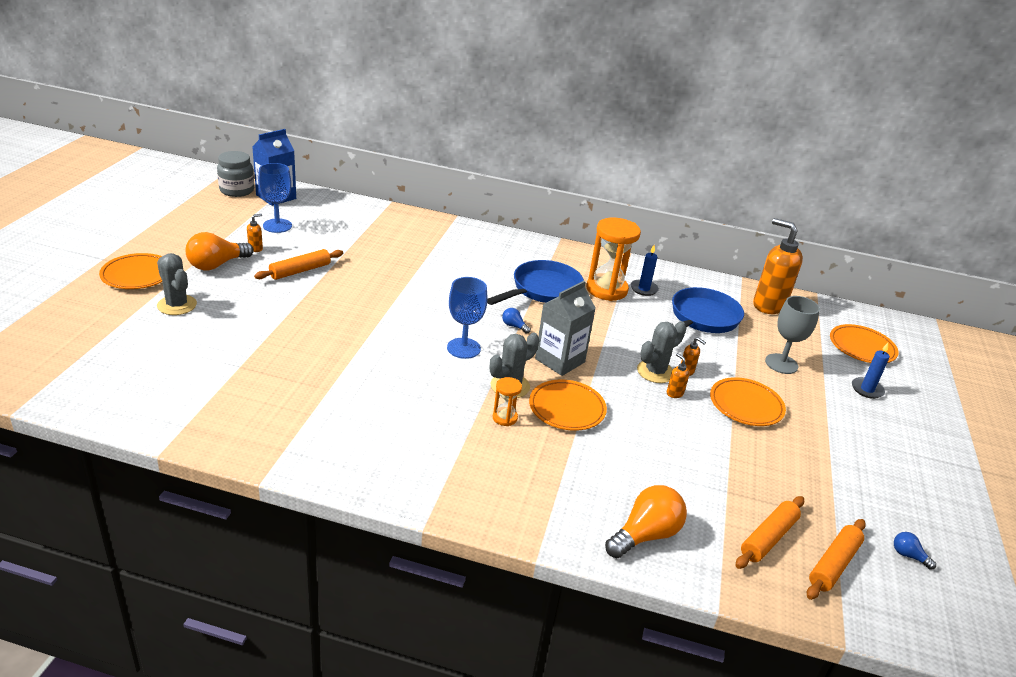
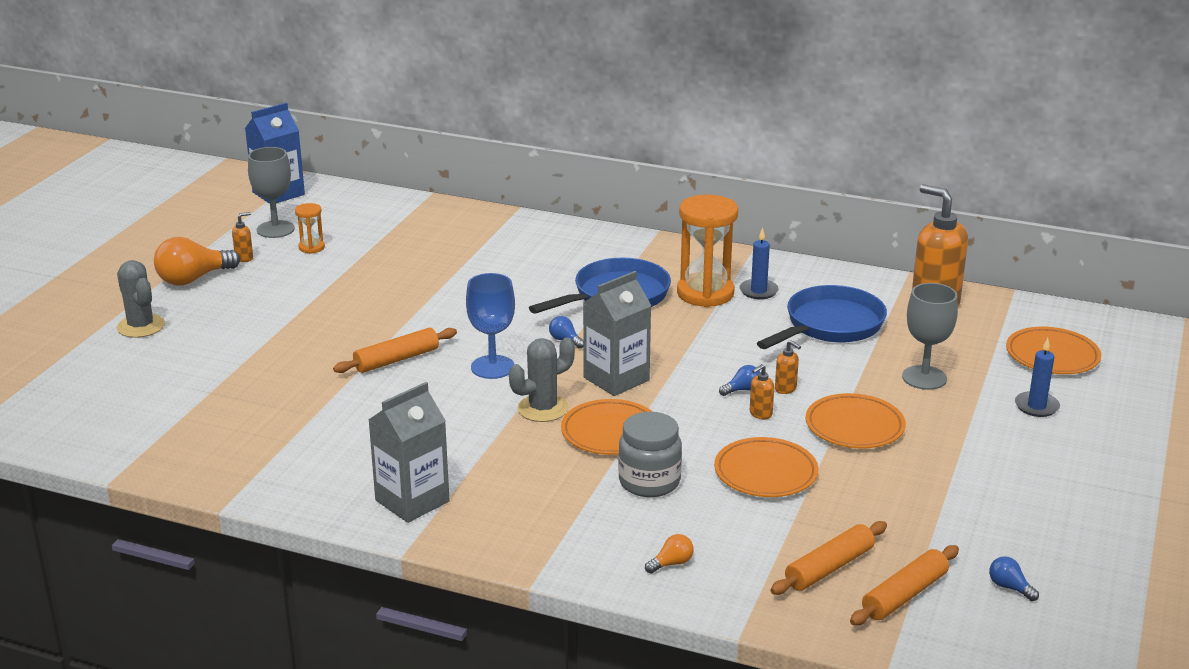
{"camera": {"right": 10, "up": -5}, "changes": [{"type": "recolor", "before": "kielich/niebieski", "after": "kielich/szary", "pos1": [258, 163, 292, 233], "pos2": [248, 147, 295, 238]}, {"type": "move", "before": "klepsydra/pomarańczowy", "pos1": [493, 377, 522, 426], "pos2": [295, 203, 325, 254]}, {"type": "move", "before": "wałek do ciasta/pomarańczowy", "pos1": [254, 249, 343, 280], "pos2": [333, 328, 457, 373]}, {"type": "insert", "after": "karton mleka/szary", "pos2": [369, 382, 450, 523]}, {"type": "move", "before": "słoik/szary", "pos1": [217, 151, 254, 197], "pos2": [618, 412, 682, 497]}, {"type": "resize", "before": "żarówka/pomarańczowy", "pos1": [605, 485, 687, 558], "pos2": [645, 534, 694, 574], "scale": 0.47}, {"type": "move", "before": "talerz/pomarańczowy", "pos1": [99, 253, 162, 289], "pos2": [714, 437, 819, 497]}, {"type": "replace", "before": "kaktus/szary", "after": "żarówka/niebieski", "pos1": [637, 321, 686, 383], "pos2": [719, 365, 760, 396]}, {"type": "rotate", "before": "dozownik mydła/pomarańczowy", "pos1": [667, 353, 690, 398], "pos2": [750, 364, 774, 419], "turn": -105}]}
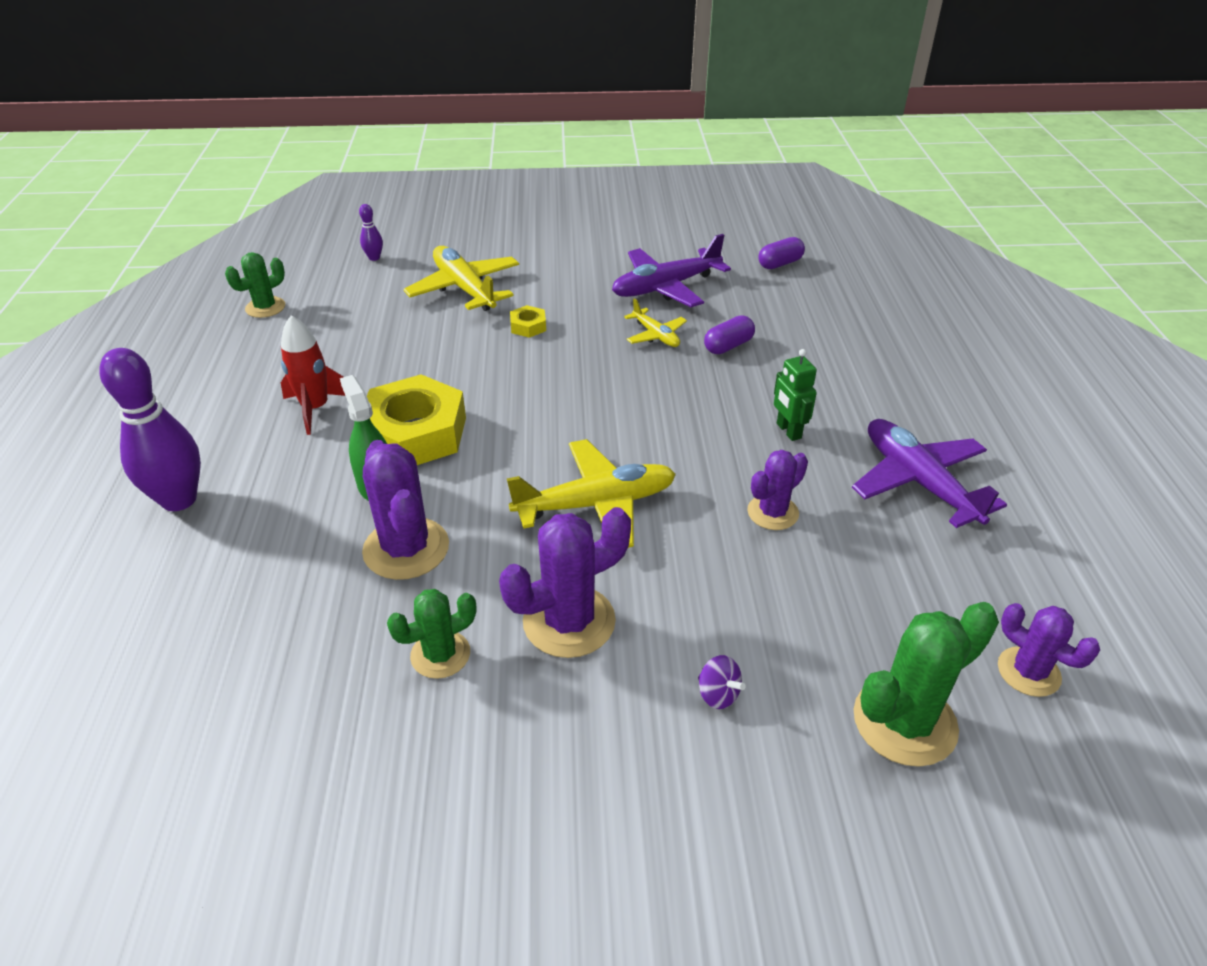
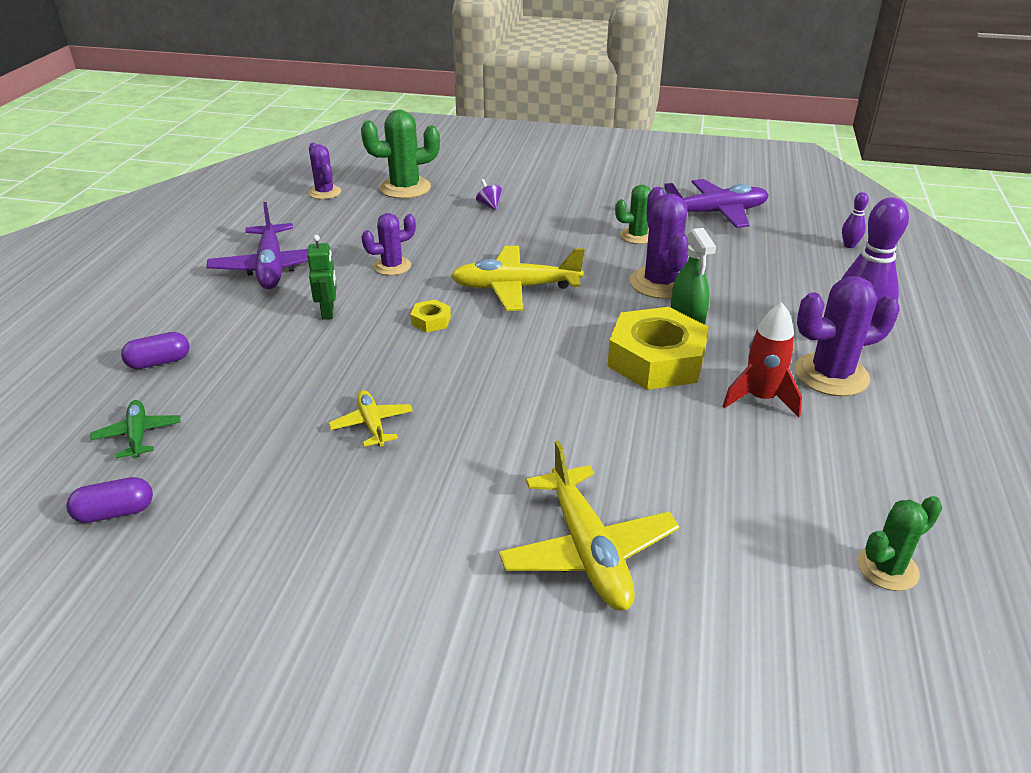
{"camera": {"right": -165, "up": -5}, "changes": [{"type": "insert", "after": "samolot/zielony", "pos2": [90, 400, 181, 459]}, {"type": "move", "before": "kapsułka/fioletowy", "pos1": [704, 315, 755, 354], "pos2": [121, 332, 189, 369]}, {"type": "move", "before": "nakrętka/żółty", "pos1": [510, 305, 546, 338], "pos2": [410, 300, 451, 332]}, {"type": "move", "before": "samolot/fioletowy", "pos1": [612, 234, 731, 307], "pos2": [665, 179, 769, 228]}, {"type": "move", "before": "kaktus/fioletowy", "pos1": [499, 507, 631, 658], "pos2": [794, 276, 900, 396]}, {"type": "move", "before": "kręgiel/fioletowy", "pos1": [359, 204, 383, 261], "pos2": [842, 192, 869, 248]}]}
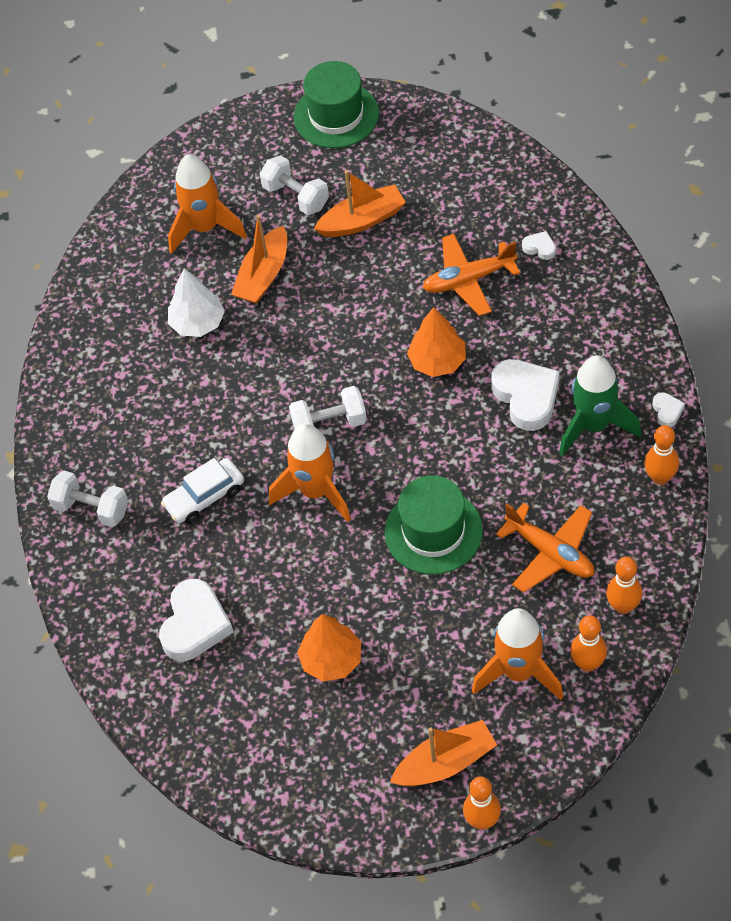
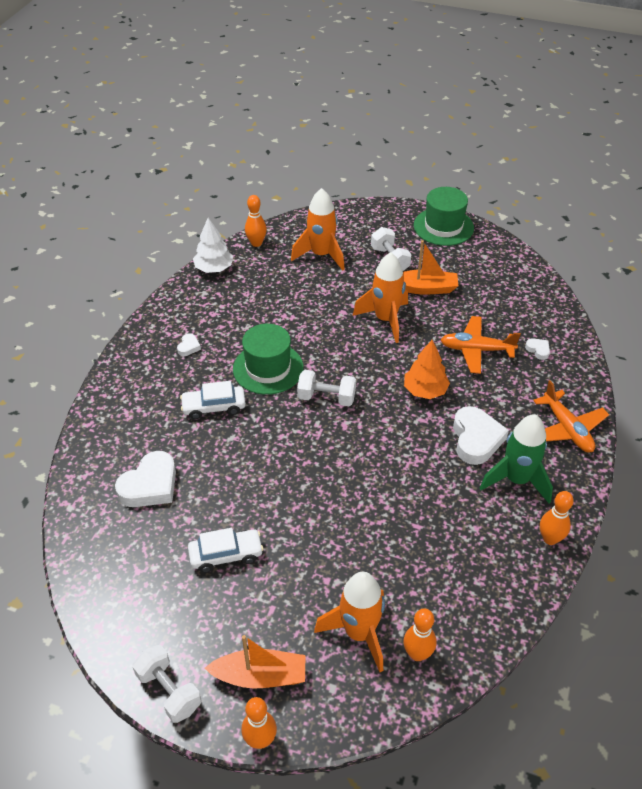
{"camera": {"right": 20, "up": -10}, "changes": [{"type": "move", "before": "hantel/biały", "pos1": [47, 471, 128, 527], "pos2": [132, 645, 201, 723]}, {"type": "move", "before": "serce/biały", "pos1": [653, 392, 685, 427], "pos2": [177, 333, 201, 356]}, {"type": "replace", "before": "drzewko/pomarańczowy", "after": "samochód/biały", "pos1": [297, 614, 361, 682], "pos2": [188, 528, 264, 573]}, {"type": "move", "before": "drzewko/biały", "pos1": [168, 268, 225, 337], "pos2": [193, 218, 233, 273]}, {"type": "move", "before": "kapelusz/zielony", "pos1": [385, 475, 483, 575], "pos2": [233, 324, 303, 395]}, {"type": "move", "before": "kręgiel/pomarańczowy", "pos1": [606, 557, 642, 614], "pos2": [245, 195, 267, 247]}, {"type": "move", "before": "rakieta/pomarańczowy", "pos1": [269, 424, 351, 522], "pos2": [353, 252, 408, 343]}, {"type": "move", "before": "samolot/pomarańczowy", "pos1": [496, 503, 594, 593], "pos2": [533, 380, 609, 453]}, {"type": "delete", "before": "łódka/pomarańczowy", "pos1": [231, 215, 287, 304]}]}
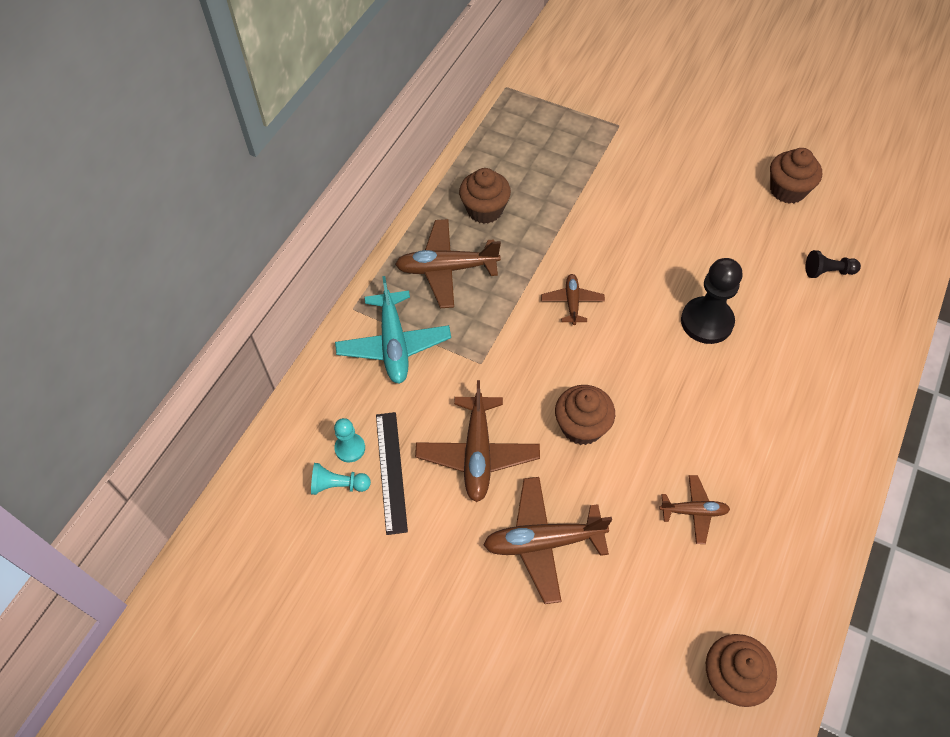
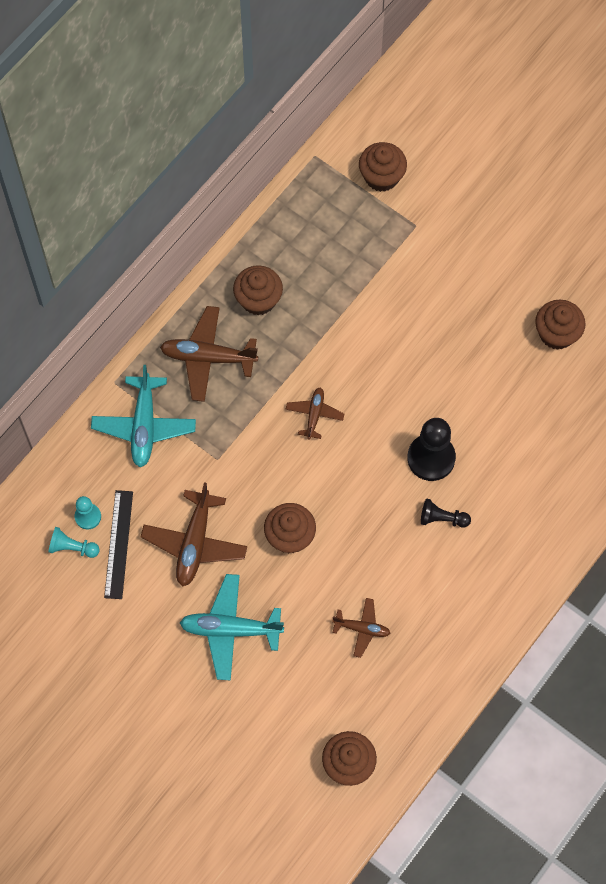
{"camera": {"right": 10, "up": 10}, "changes": [{"type": "recolor", "before": "samolot/brązowy", "after": "samolot/turkusowy", "pos1": [483, 477, 612, 604], "pos2": [180, 574, 284, 681]}, {"type": "insert", "after": "muffinka/brązowy", "pos2": [359, 142, 407, 192]}, {"type": "move", "before": "pionek/czarny", "pos1": [806, 250, 861, 278], "pos2": [421, 499, 471, 528]}]}
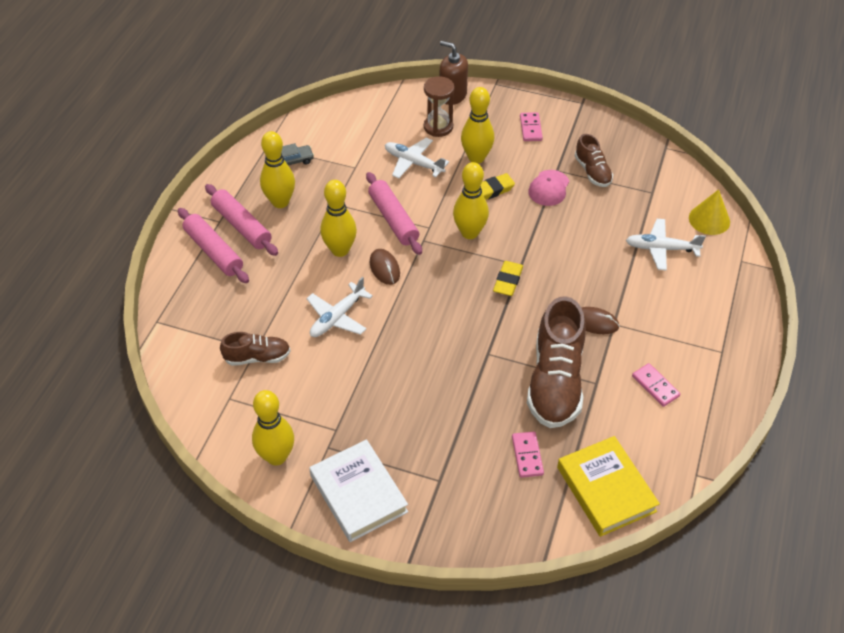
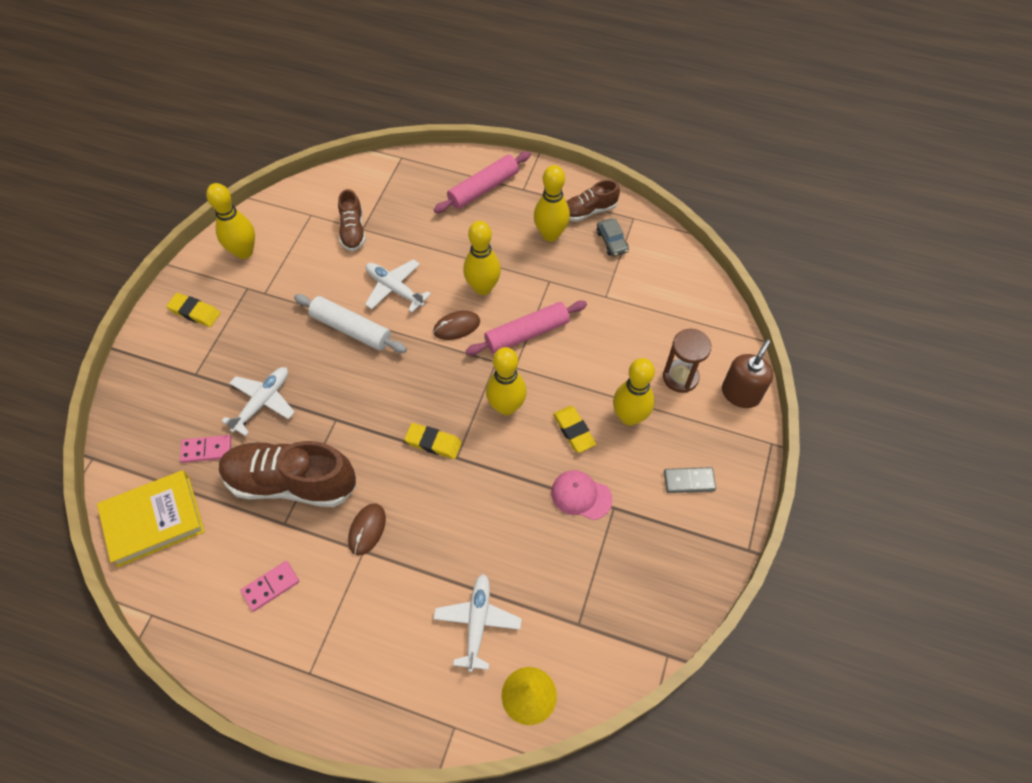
{"camera": {"right": 90, "up": 10}, "changes": [{"type": "replace", "before": "książka/biały", "after": "gumka do mazania/żółty", "pos1": [309, 439, 408, 542], "pos2": [166, 293, 220, 327]}, {"type": "move", "before": "samolot/biały", "pos1": [385, 138, 449, 179], "pos2": [222, 367, 295, 436]}, {"type": "insert", "after": "wałek do ciasta/biały", "pos2": [294, 294, 407, 353]}, {"type": "move", "before": "but/brązowy", "pos1": [575, 134, 613, 187], "pos2": [566, 180, 620, 221]}, {"type": "recolor", "before": "kostka domina/różowy", "after": "kostka domina/szary", "pos1": [520, 112, 543, 141], "pos2": [664, 467, 716, 493]}, {"type": "delete", "before": "wałek do ciasta/różowy", "pos1": [205, 184, 278, 256]}]}
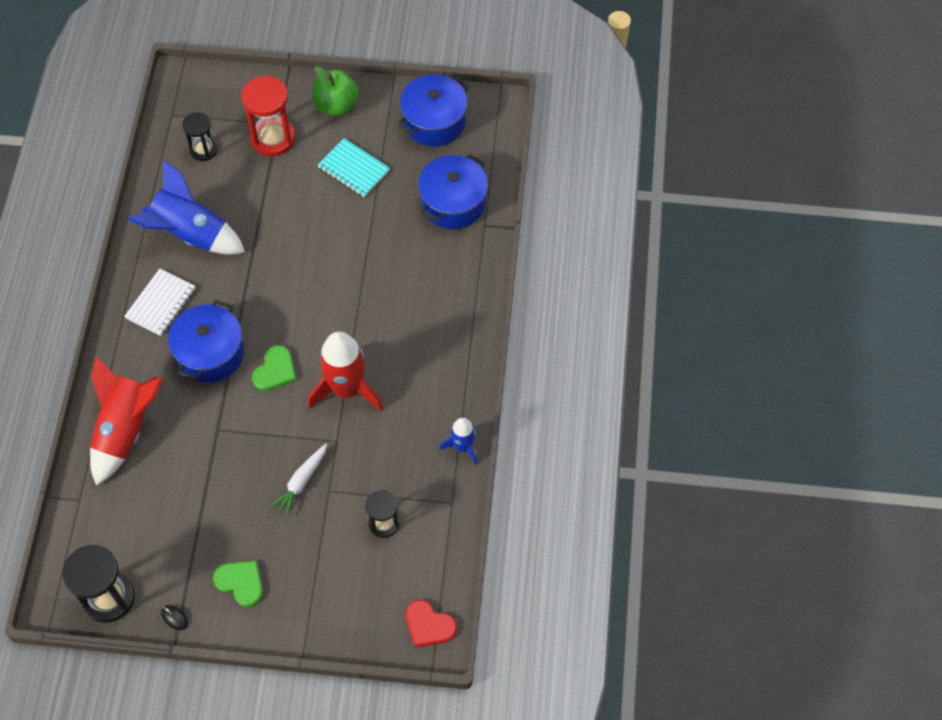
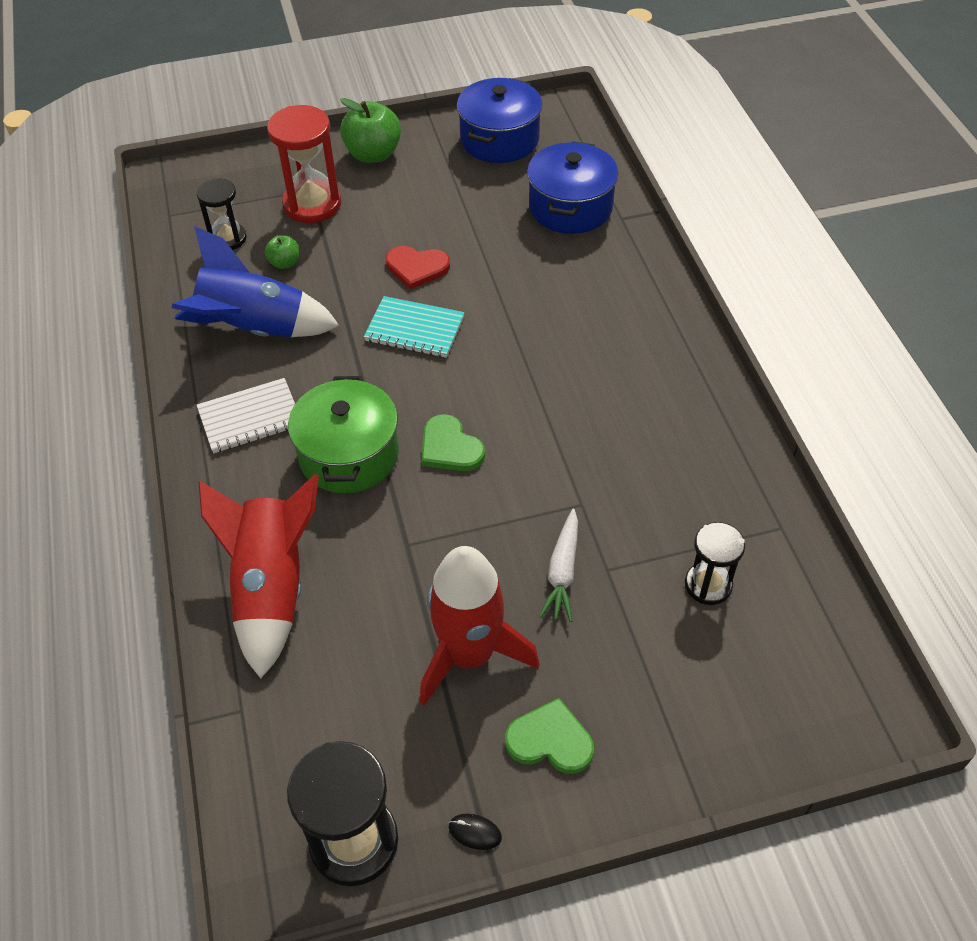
{"camera": {"right": -20, "up": -10}, "changes": [{"type": "rotate", "before": "zeszyt/biały", "pos1": [124, 269, 196, 336], "pos2": [197, 378, 295, 453], "turn": 60}, {"type": "insert", "after": "jabłko/zielony", "pos2": [265, 235, 299, 269]}, {"type": "recolor", "before": "garnek/niebieski", "after": "garnek/zielony", "pos1": [168, 300, 244, 383], "pos2": [288, 376, 399, 493]}, {"type": "move", "before": "zeszyt/turkusowy", "pos1": [318, 138, 390, 197], "pos2": [364, 296, 465, 358]}, {"type": "move", "before": "serce/czerwony", "pos1": [406, 600, 457, 648], "pos2": [386, 246, 450, 290]}, {"type": "move", "before": "rakieta/czerwony", "pos1": [308, 331, 383, 411], "pos2": [420, 546, 539, 706]}, {"type": "rotate", "before": "serce/zielony", "pos1": [252, 345, 297, 391], "pos2": [421, 414, 485, 471], "turn": 135}, {"type": "delete", "before": "rakieta/niebieski", "pos1": [439, 418, 477, 465]}]}
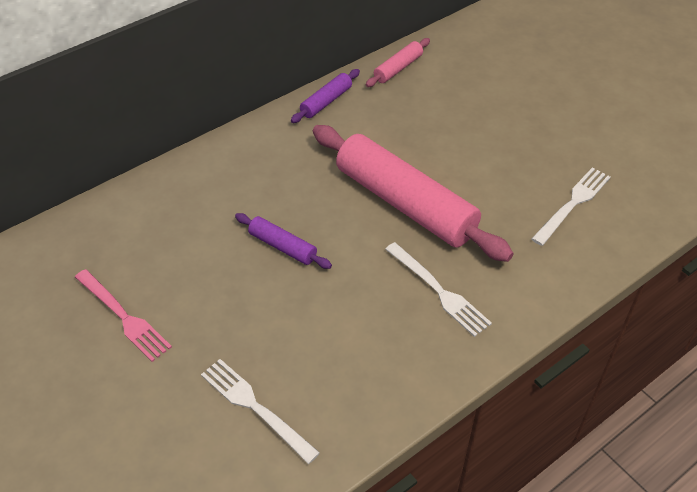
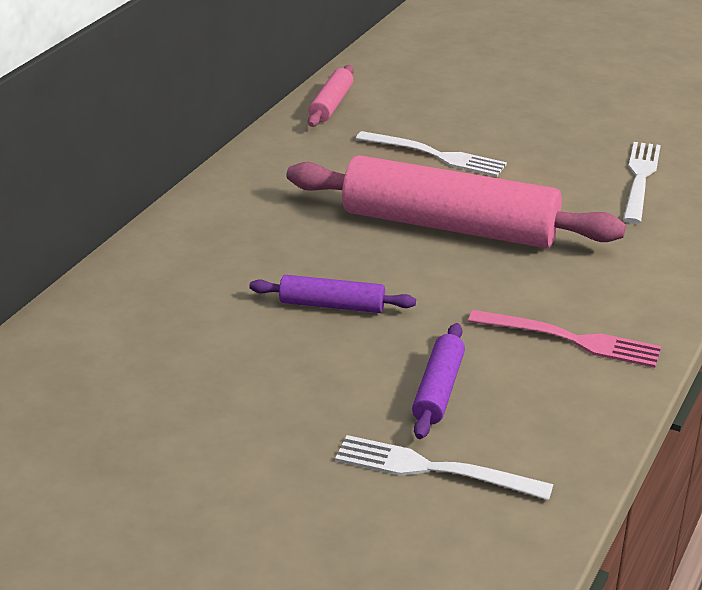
{"camera": {"right": -25, "up": -15}, "changes": [{"type": "move", "before": "widelec/biały", "pos1": [385, 242, 492, 337], "pos2": [356, 131, 507, 177]}, {"type": "move", "before": "wałek do ciasta/fioletowy", "pos1": [291, 69, 360, 123], "pos2": [412, 323, 465, 439]}, {"type": "move", "before": "widelec/różowy", "pos1": [75, 269, 172, 362], "pos2": [468, 310, 661, 368]}]}
